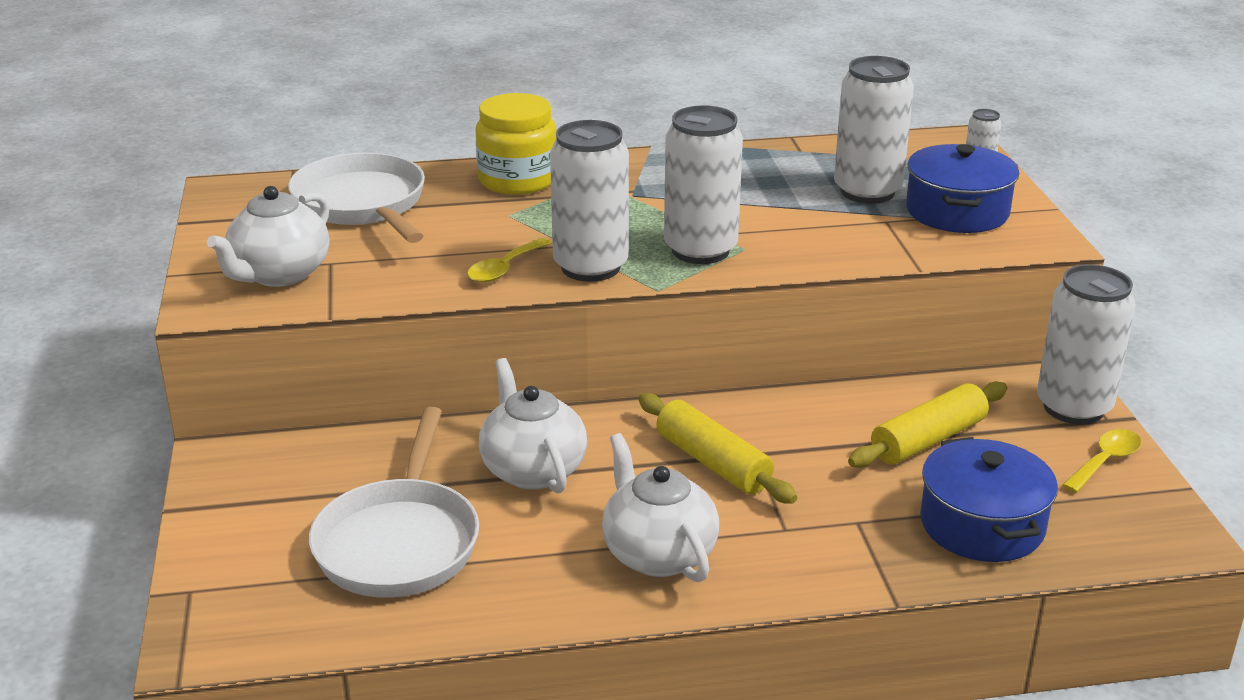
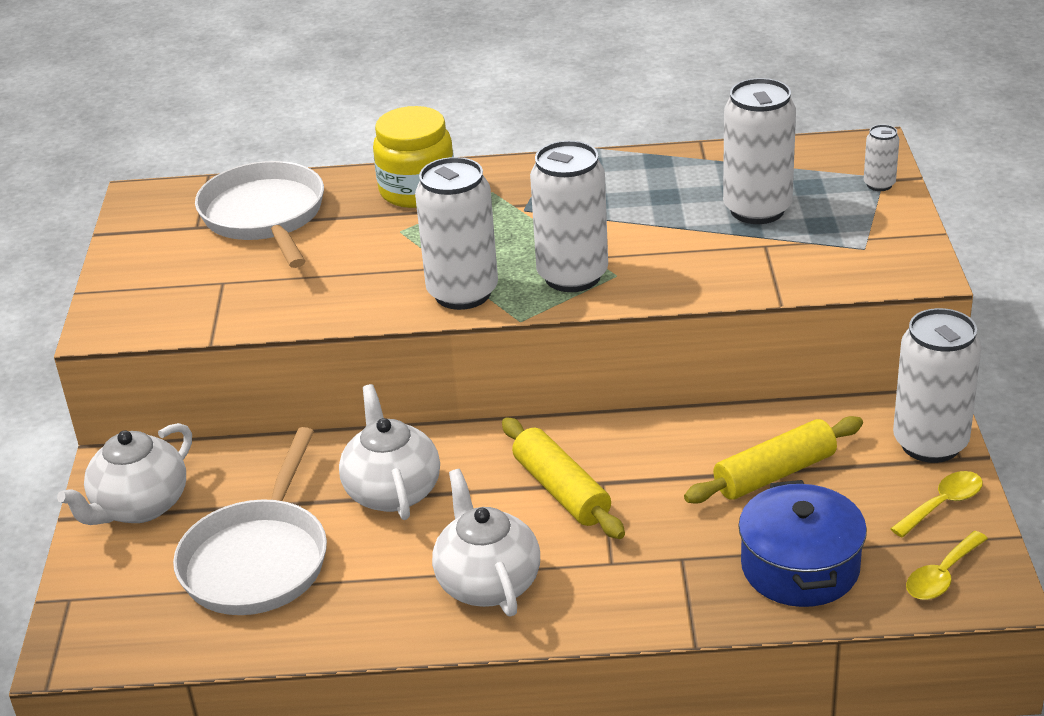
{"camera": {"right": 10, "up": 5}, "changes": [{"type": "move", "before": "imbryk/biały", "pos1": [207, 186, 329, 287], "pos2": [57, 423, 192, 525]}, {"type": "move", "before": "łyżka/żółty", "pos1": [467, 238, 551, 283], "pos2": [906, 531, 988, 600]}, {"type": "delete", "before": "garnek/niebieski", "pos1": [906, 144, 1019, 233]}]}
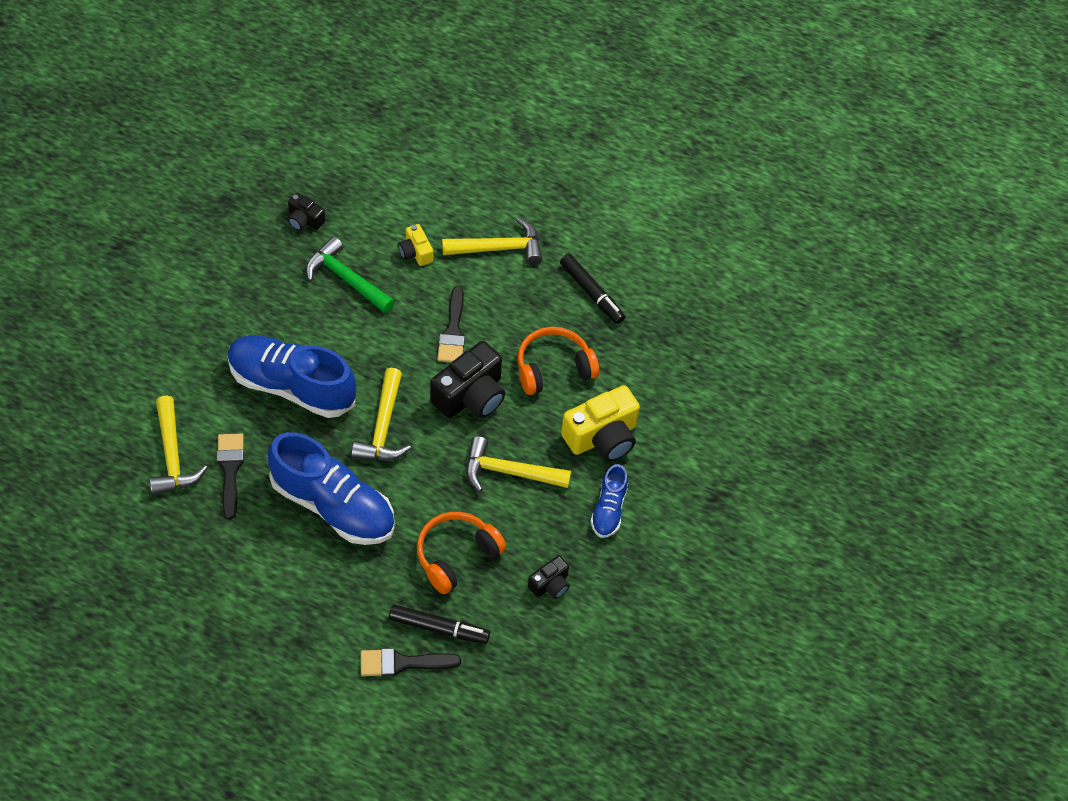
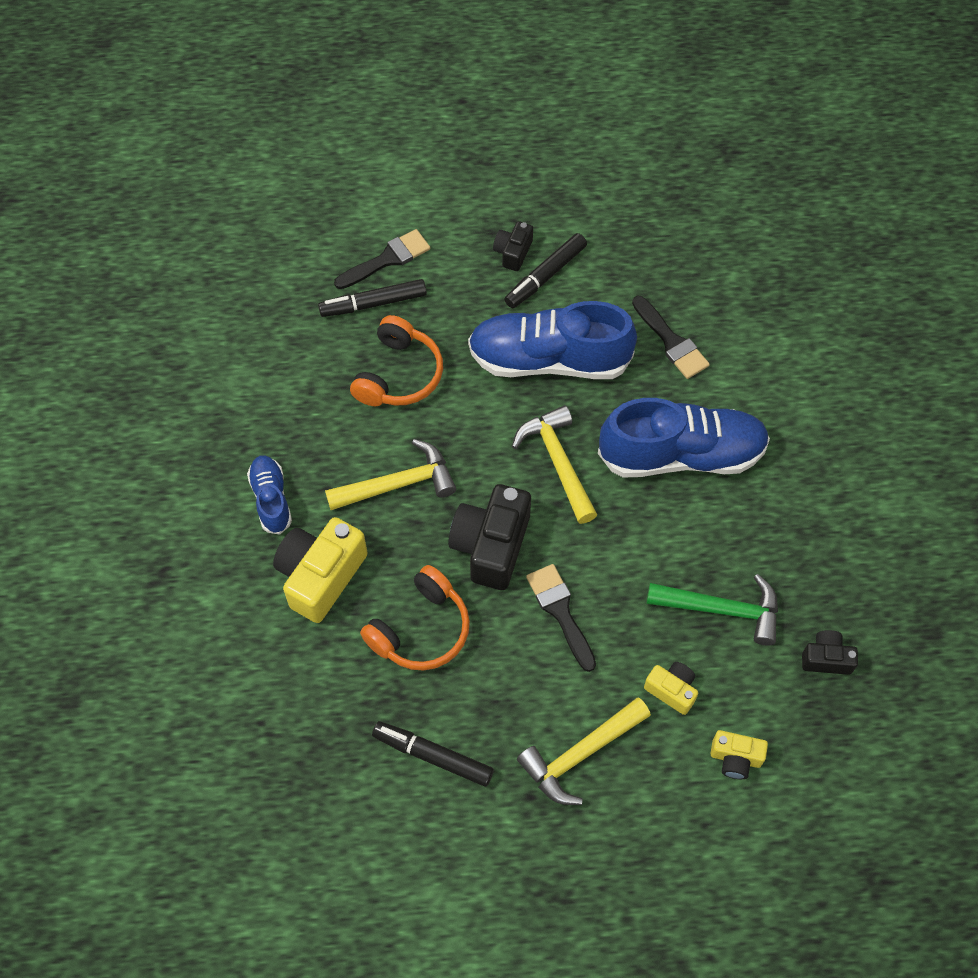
{"camera": {"right": 155, "up": 5}, "changes": [{"type": "move", "before": "aparat fotograficzny/czarny", "pos1": [528, 555, 570, 599], "pos2": [493, 221, 533, 271]}, {"type": "insert", "after": "flamaster/czarny", "pos2": [504, 233, 587, 308]}, {"type": "insert", "after": "aparat fotograficzny/żółty", "pos2": [710, 730, 768, 779]}, {"type": "delete", "before": "młotek/żółty", "pos1": [150, 395, 208, 495]}]}
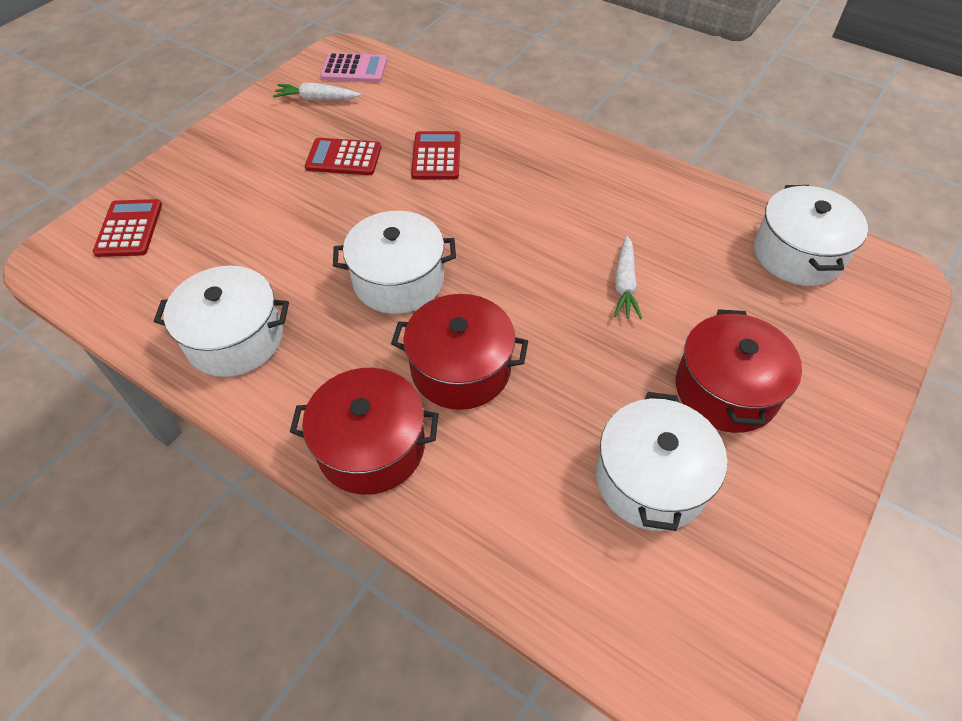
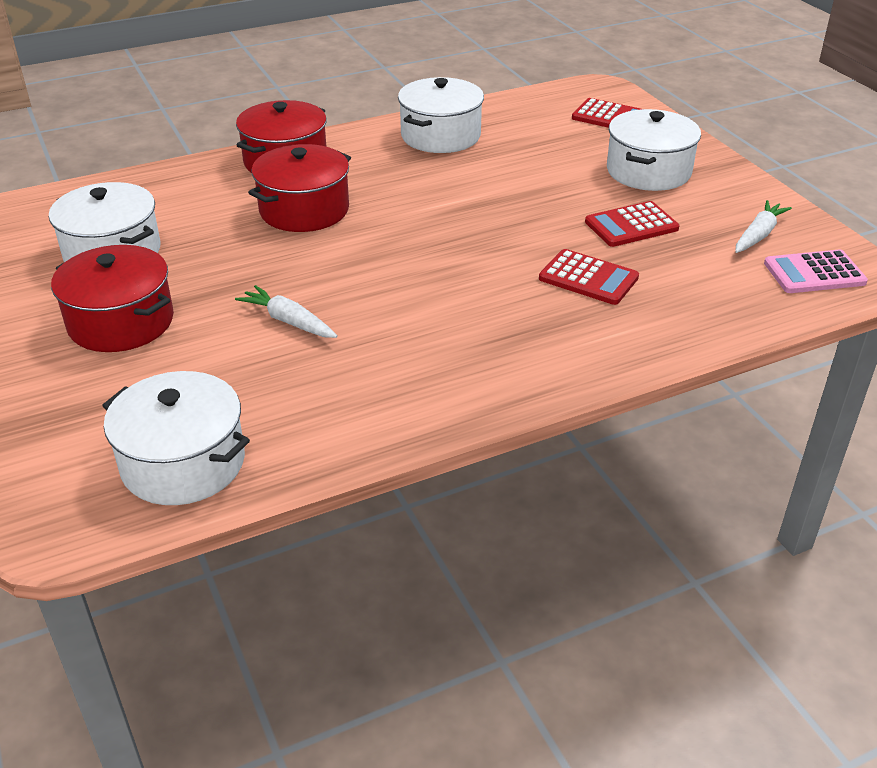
{"camera": {"right": 120, "up": -15}, "changes": [{"type": "rotate", "before": "kalkulator/czerwony", "pos1": [305, 138, 381, 175], "pos2": [585, 201, 679, 247], "turn": -150}, {"type": "move", "before": "garnek/biały", "pos1": [333, 211, 456, 314], "pos2": [607, 109, 701, 191]}, {"type": "rotate", "before": "kalkulator/różowy", "pos1": [320, 53, 387, 82], "pos2": [764, 250, 868, 293], "turn": 45}]}
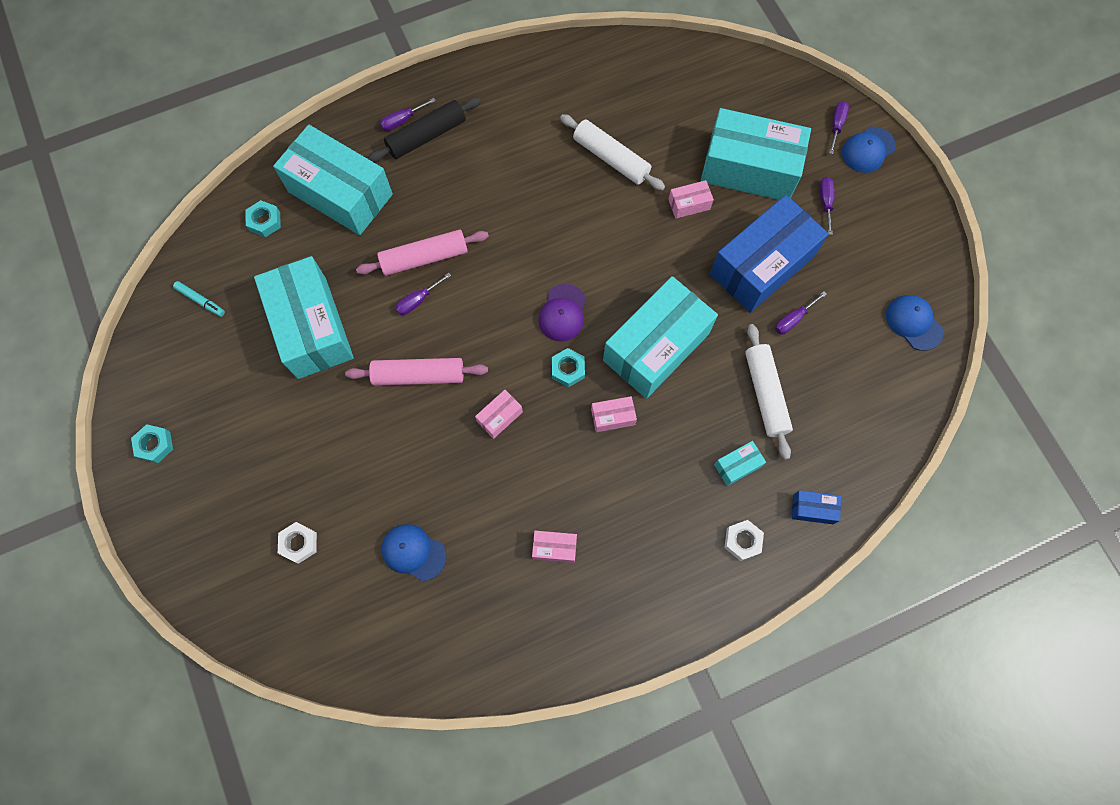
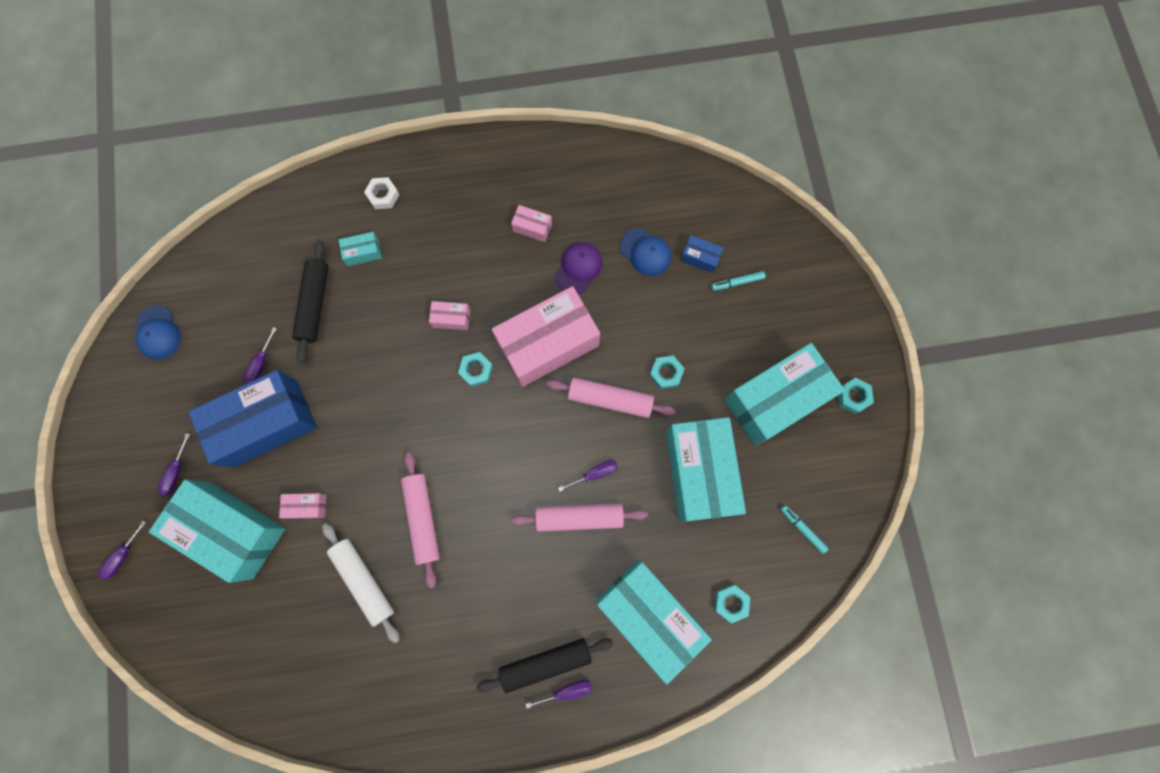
{"camera": {"right": -165, "up": 5}, "changes": [{"type": "rotate", "before": "śrubokręt/fioletowy", "pos1": [775, 291, 827, 334], "pos2": [243, 327, 277, 383], "turn": 135}, {"type": "recolor", "before": "wałek do ciasta/biały", "after": "wałek do ciasta/czarny", "pos1": [745, 324, 793, 460], "pos2": [292, 241, 329, 363]}, {"type": "insert", "after": "wałek do ciasta/różowy", "pos2": [401, 452, 440, 588]}, {"type": "resize", "before": "pudełko/różowy", "pos1": [475, 390, 523, 439], "pos2": [492, 286, 600, 387], "scale": 2.45}, {"type": "move", "before": "czapka/fioletowy", "pos1": [538, 284, 586, 342], "pos2": [555, 242, 602, 294]}, {"type": "insert", "after": "nakrętka/turkusowy", "pos2": [649, 355, 685, 389]}, {"type": "move", "before": "pudełko/niebieski", "pos1": [792, 490, 841, 524], "pos2": [680, 235, 724, 273]}, {"type": "replace", "before": "nakrętka/biały", "after": "flamaster/turkusowy", "pos1": [278, 522, 317, 564], "pos2": [711, 271, 766, 291]}, {"type": "move", "before": "pudełko/turkusowy", "pos1": [603, 276, 718, 399], "pos2": [724, 343, 845, 445]}, {"type": "delete", "before": "czapka/niebieski", "pos1": [842, 126, 896, 173]}]}
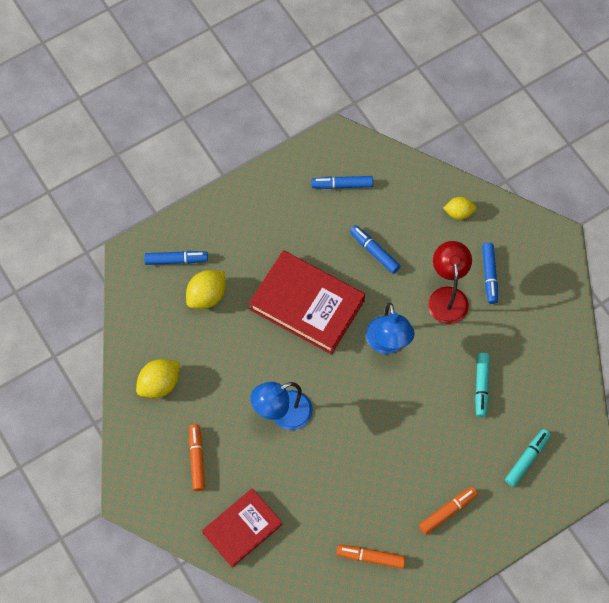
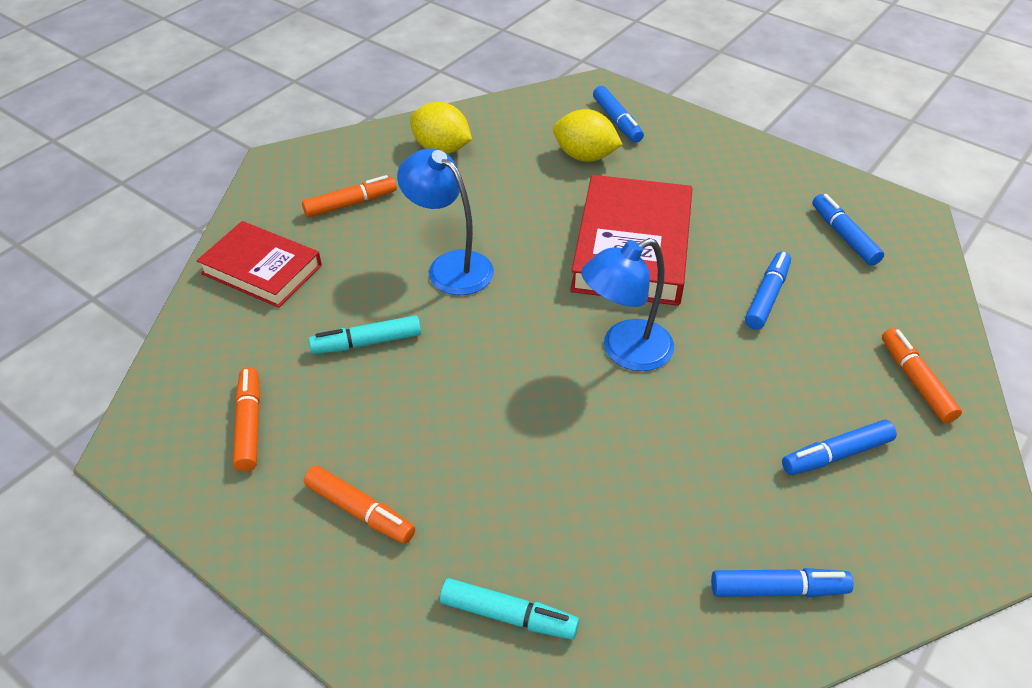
{"camera": {"right": 70, "up": -20}, "changes": [{"type": "move", "before": "flamaster/turkusowy", "pos1": [475, 353, 490, 417], "pos2": [309, 315, 421, 354]}, {"type": "insert", "after": "flamaster/niebieski", "pos2": [711, 568, 854, 597]}, {"type": "replace", "before": "cytryna/żółty", "after": "flamaster/pomarańczowy", "pos1": [443, 197, 476, 220], "pos2": [882, 328, 962, 423]}, {"type": "delete", "before": "lampka/czerwony", "pos1": [428, 241, 472, 324]}]}
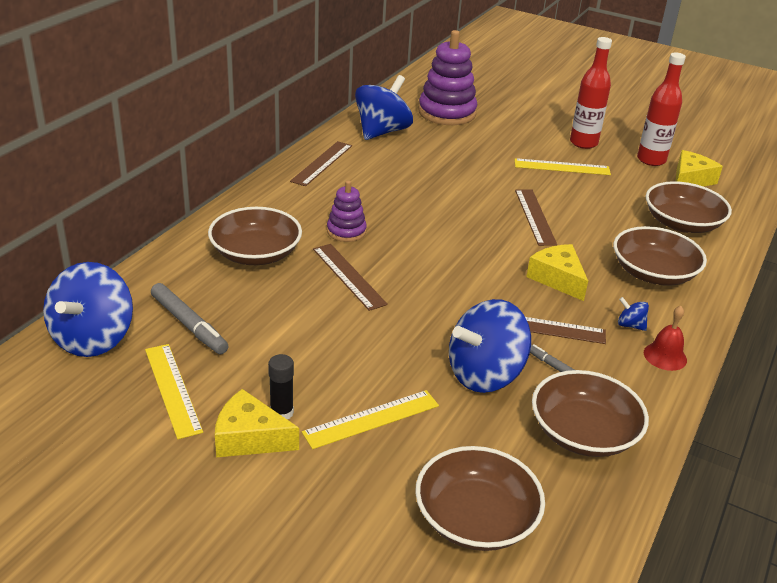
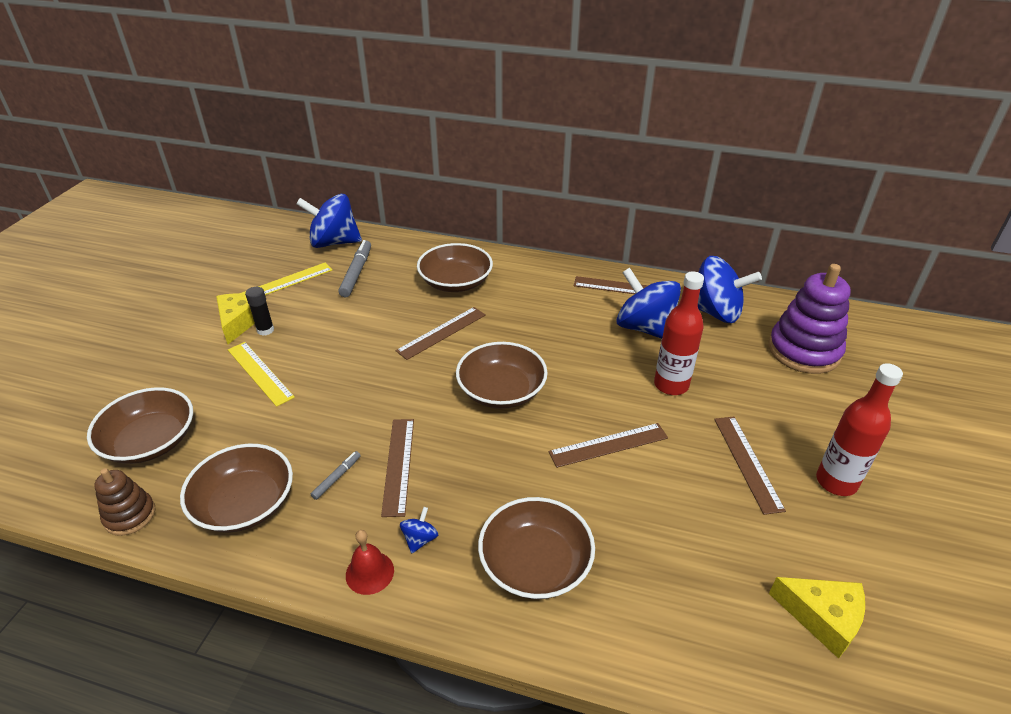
{"camera": {"right": 80, "up": 5}, "changes": [{"type": "insert", "after": "zabawka nakładanka/brązowy", "pos2": [94, 468, 155, 536]}, {"type": "rotate", "before": "flamaster/szary", "pos1": [151, 283, 228, 354], "pos2": [338, 240, 371, 297], "turn": 150}, {"type": "move", "before": "miska/brązowy", "pos1": [646, 181, 732, 233], "pos2": [456, 342, 548, 409]}, {"type": "move", "before": "bączek/niebieski", "pos1": [449, 299, 531, 393], "pos2": [616, 268, 681, 339]}, {"type": "move", "before": "butelka/czerwony", "pos1": [637, 52, 686, 166], "pos2": [654, 271, 704, 395]}, {"type": "recolor", "before": "linijka/żółty", "after": "linijka/brązowy", "pos1": [514, 158, 611, 175], "pos2": [714, 416, 786, 515]}, {"type": "delete", "before": "zabawka nakładanka/fioletowy", "pos1": [327, 180, 367, 242]}, {"type": "delete", "before": "ser/żółty", "pos1": [526, 244, 588, 301]}]}
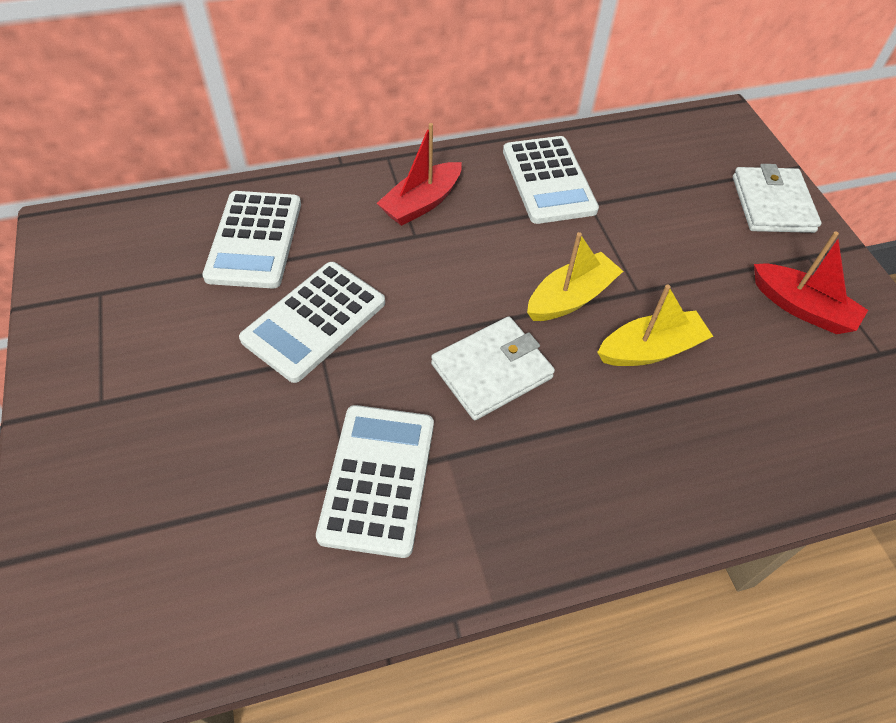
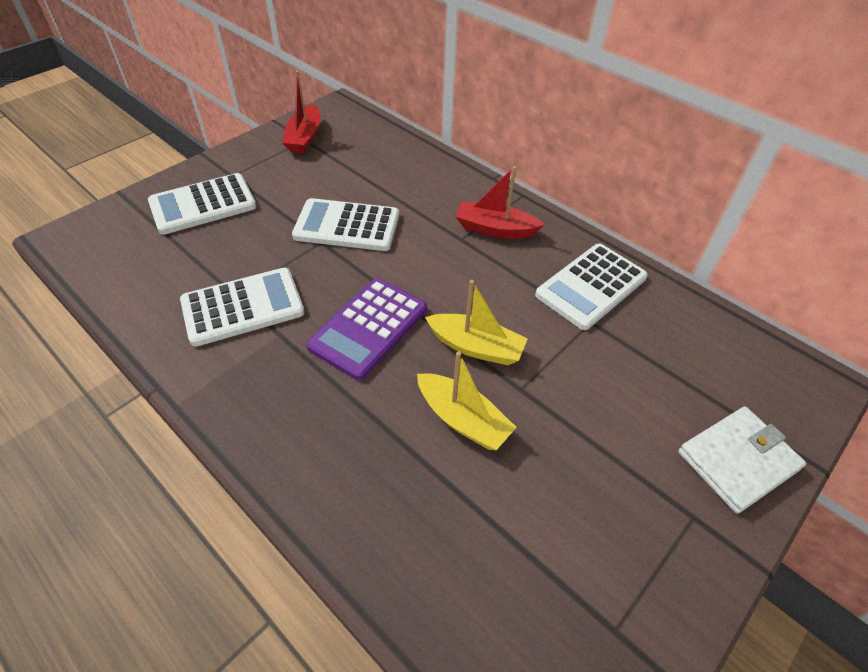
{"camera": {"right": 60, "up": -5}, "changes": [{"type": "move", "before": "kalkulator/biały", "pos1": [202, 191, 301, 289], "pos2": [148, 173, 257, 235]}, {"type": "move", "before": "łódka/czerwony", "pos1": [754, 231, 868, 334], "pos2": [282, 71, 320, 154]}, {"type": "replace", "before": "portfel/biały", "after": "kalkulator/fioletowy", "pos1": [431, 316, 555, 420], "pos2": [307, 278, 427, 380]}]}
